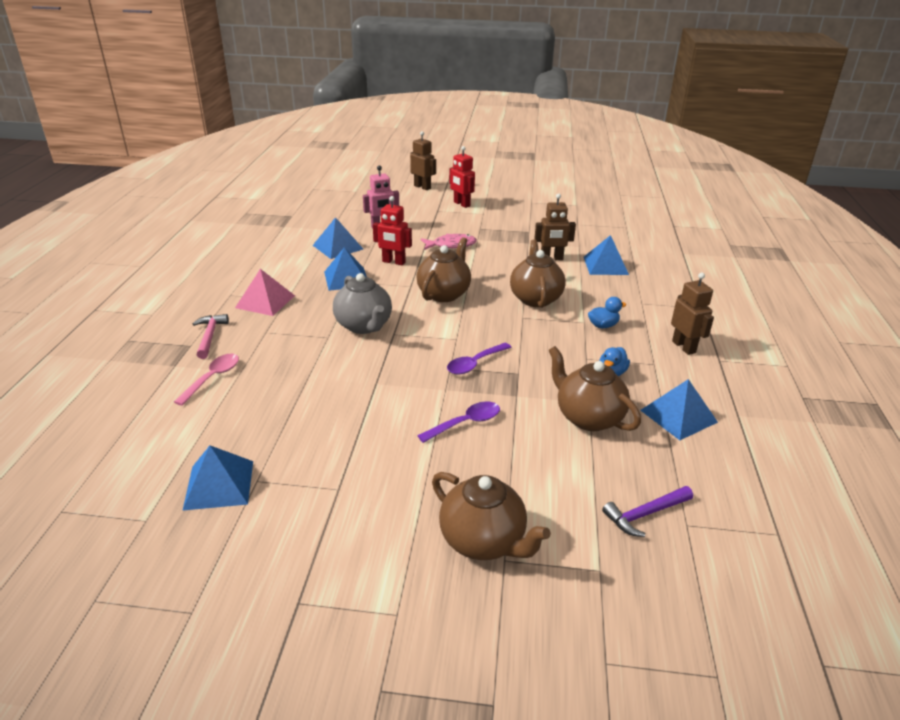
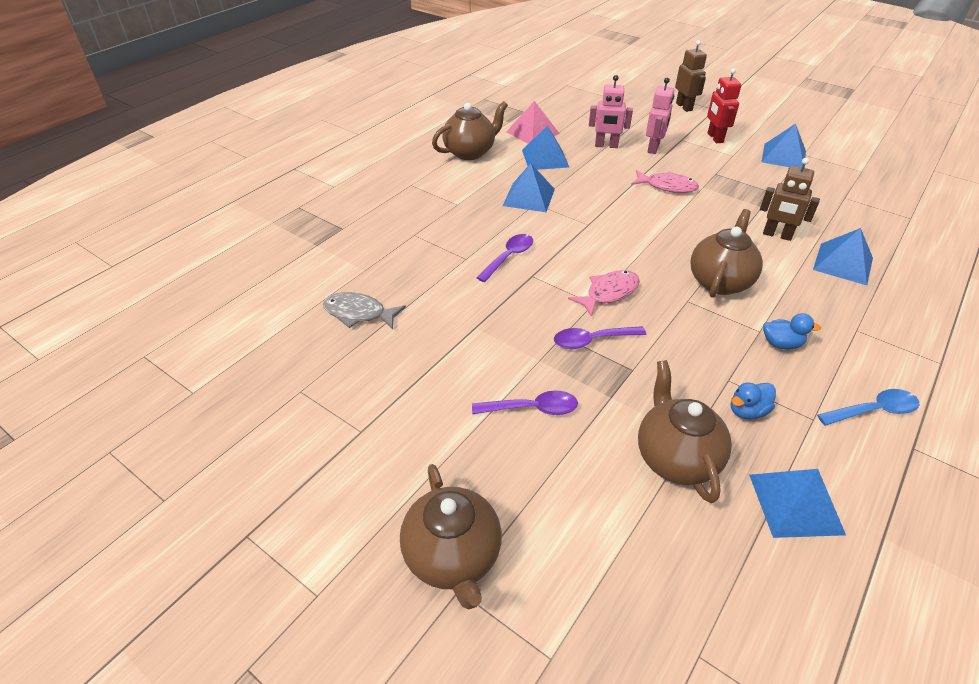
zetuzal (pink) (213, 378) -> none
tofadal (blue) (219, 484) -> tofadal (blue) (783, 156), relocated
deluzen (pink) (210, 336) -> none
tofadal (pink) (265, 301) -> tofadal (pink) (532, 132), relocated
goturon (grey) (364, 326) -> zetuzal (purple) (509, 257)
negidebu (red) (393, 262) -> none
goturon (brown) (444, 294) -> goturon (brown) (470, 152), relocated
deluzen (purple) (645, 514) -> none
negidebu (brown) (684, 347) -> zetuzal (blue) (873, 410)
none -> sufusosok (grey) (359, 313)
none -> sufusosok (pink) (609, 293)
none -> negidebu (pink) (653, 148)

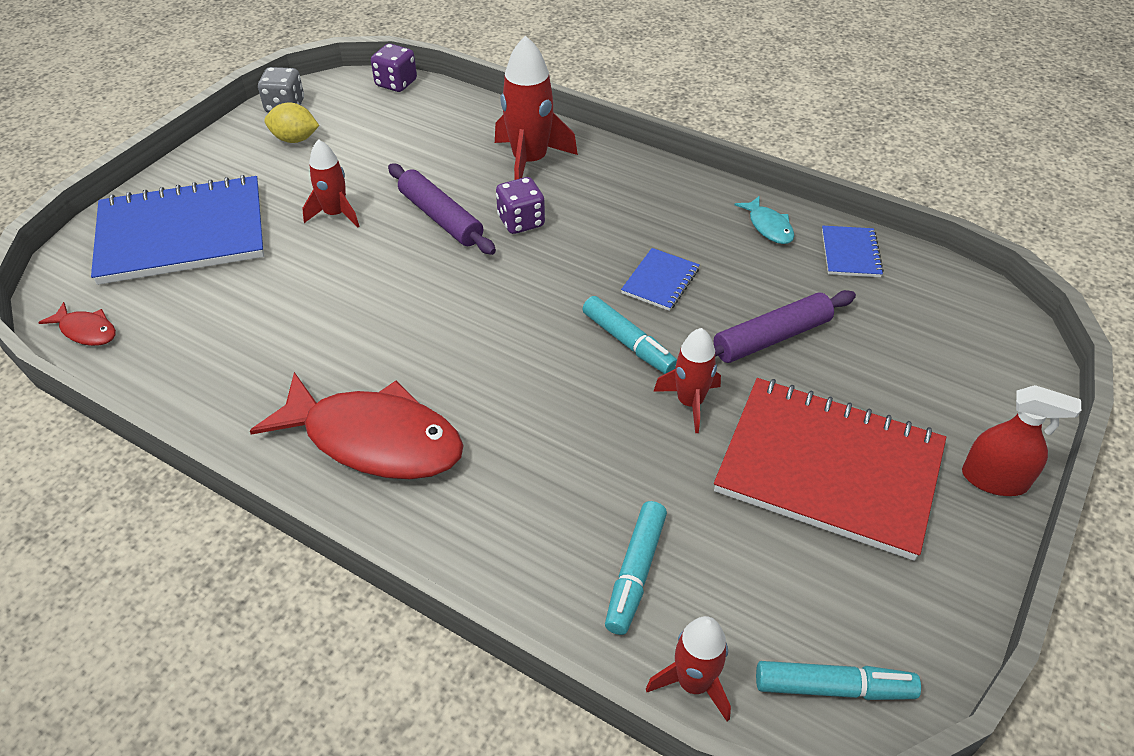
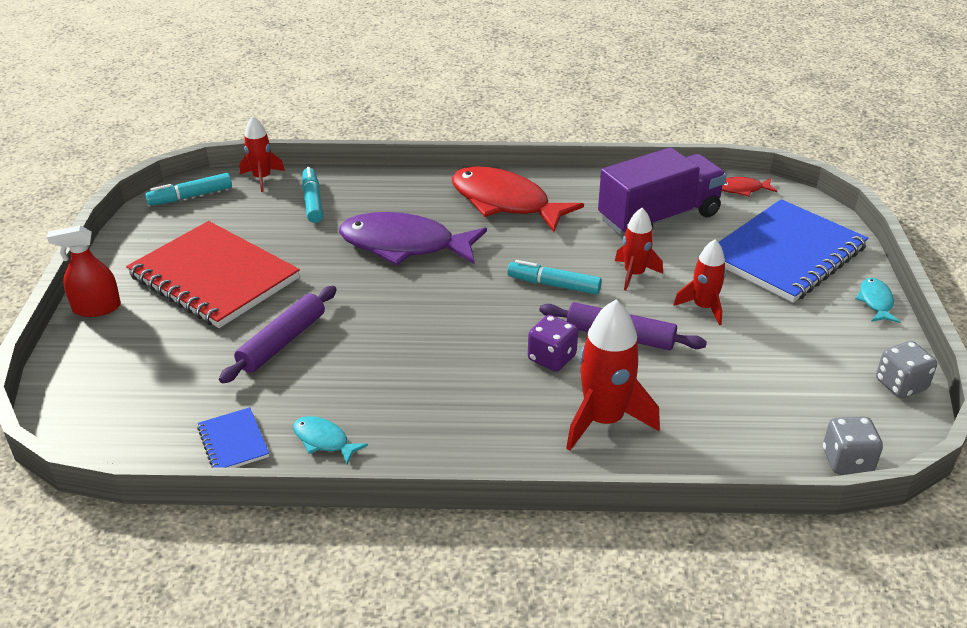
sufusosok (red) (375, 439) -> sufusosok (red) (505, 202), 45 degrees clockwise
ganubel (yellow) (295, 139) -> none
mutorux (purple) (396, 83) -> mutorux (grey) (847, 461)
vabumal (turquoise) (628, 343) -> vabumal (turquoise) (554, 285), relocated
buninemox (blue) (660, 281) -> none
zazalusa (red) (690, 402) -> zazalusa (red) (634, 274), relocated
buninemox (red) (828, 469) -> buninemox (red) (214, 277), 45 degrees clockwise
none -> sufusosok (purple) (404, 245)
none -> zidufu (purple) (659, 217)
none -> sufusosok (turquoise) (875, 302)

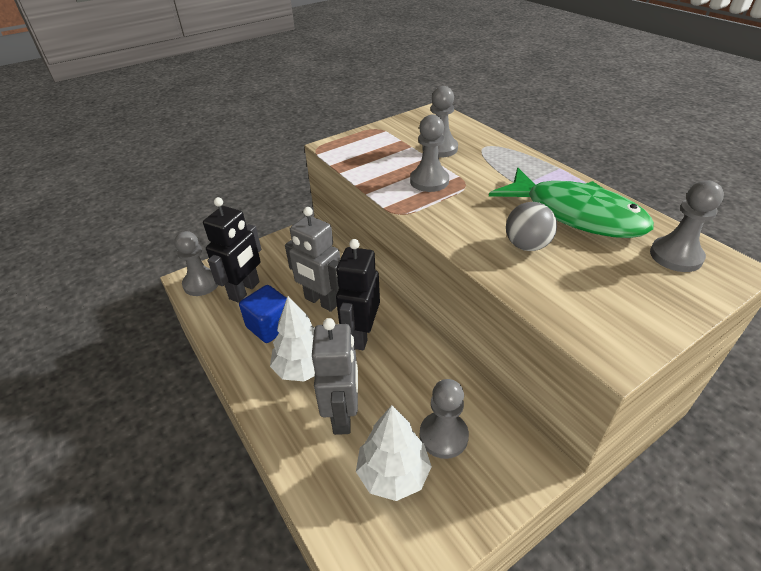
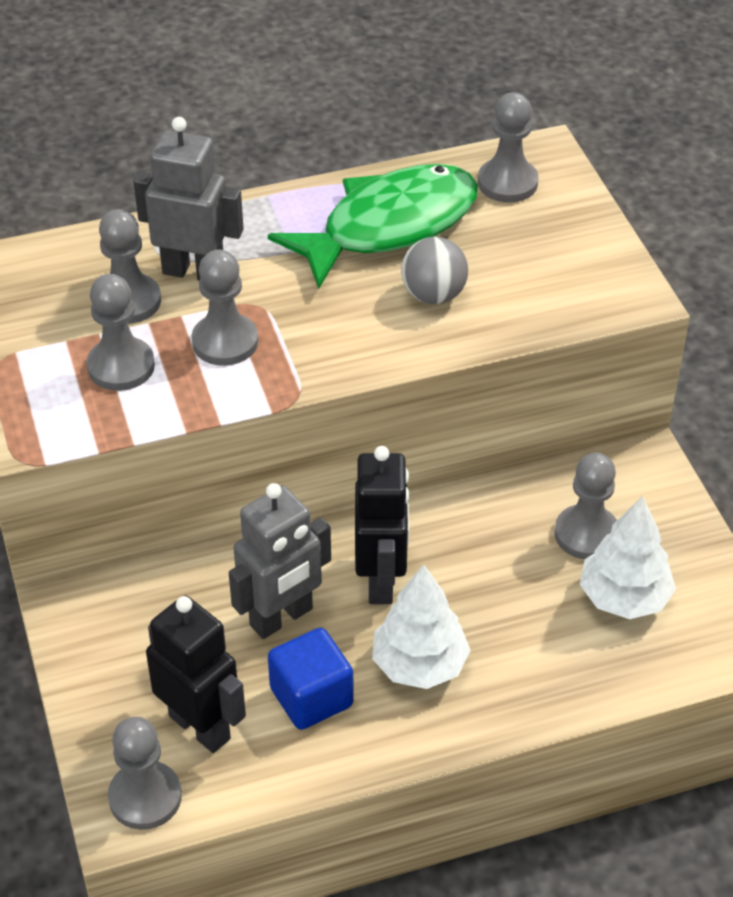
negidebu (grey) (343, 415) -> negidebu (grey) (194, 272), relocated
negidebu (black) (361, 335) -> negidebu (black) (381, 580), 120 degrees counterclockwise
none -> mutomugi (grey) (121, 366)

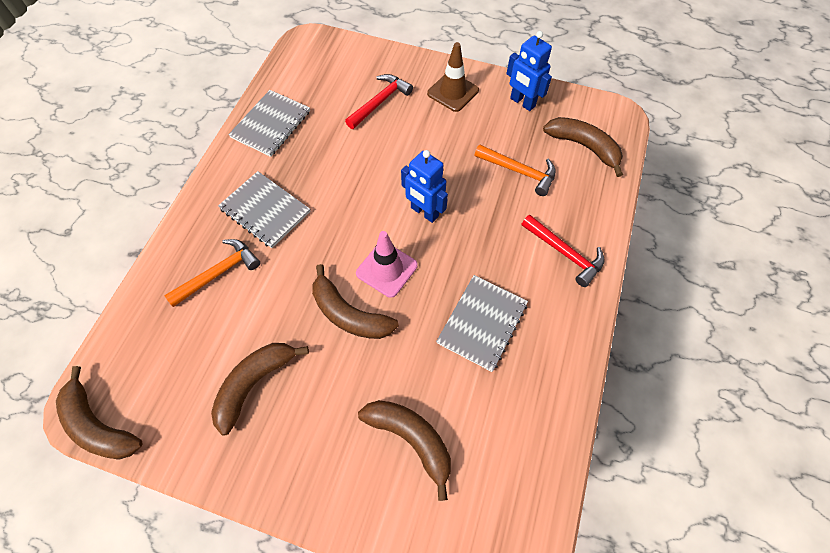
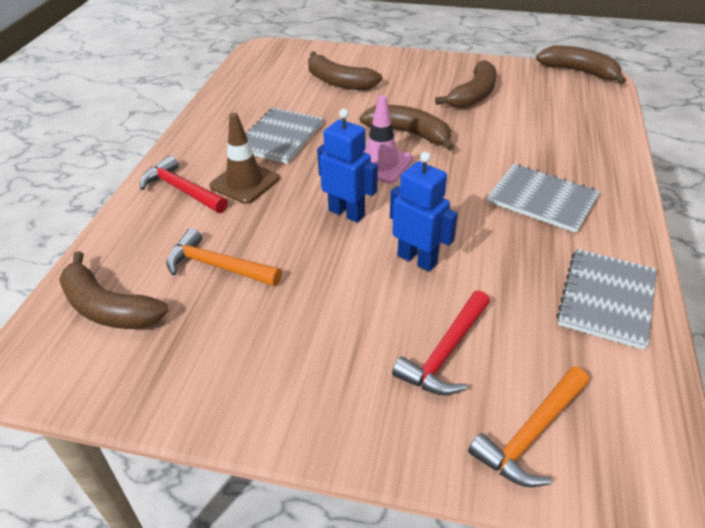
deluzen (orange) (219, 273) -> deluzen (orange) (531, 435), relocated
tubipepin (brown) (453, 92) -> tubipepin (brown) (245, 182), relocated
negidebu (blue) (522, 102) -> negidebu (blue) (417, 259), relocated

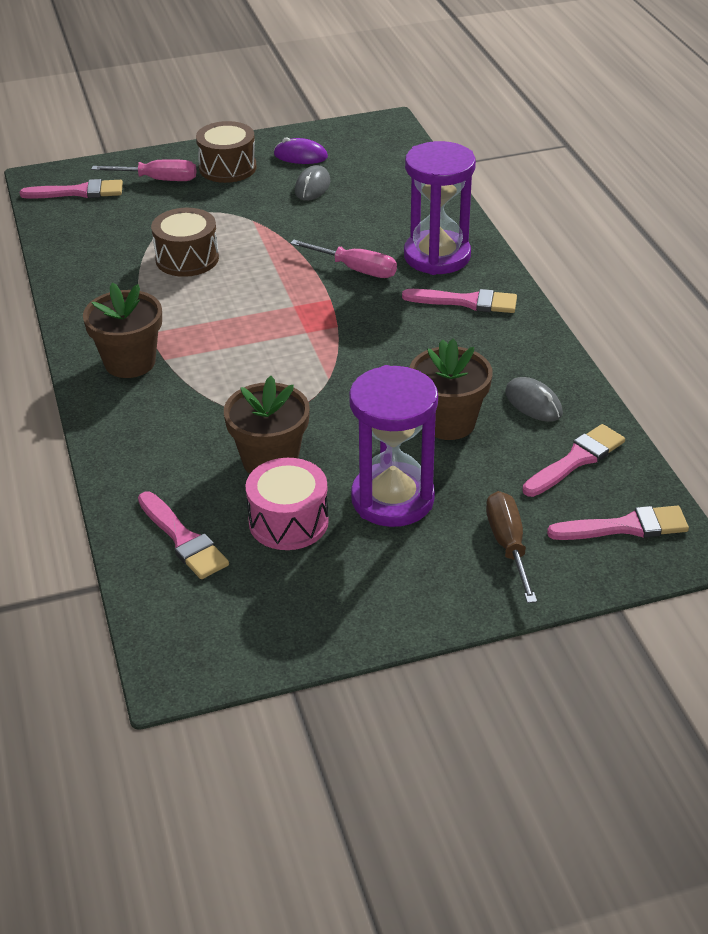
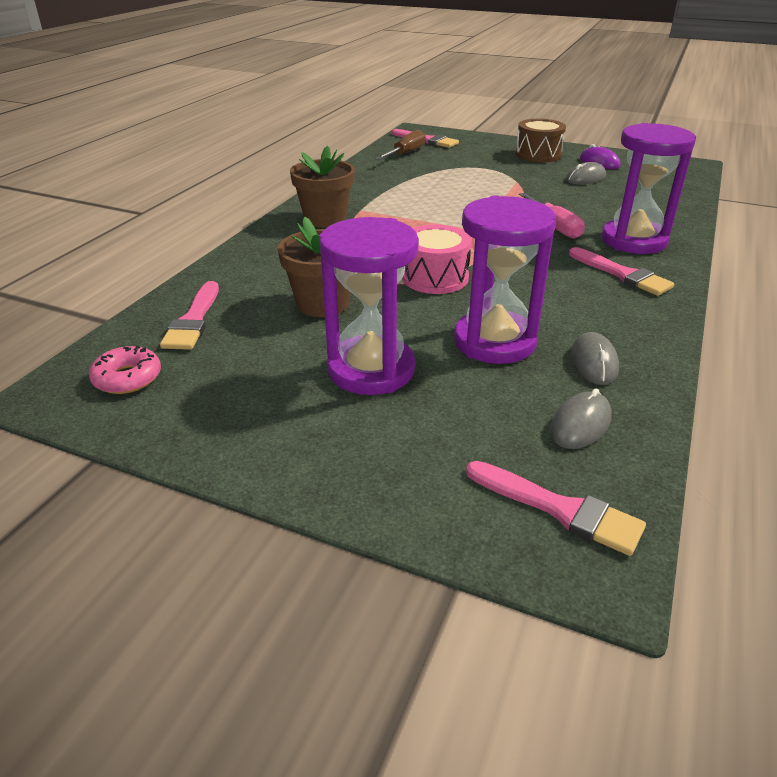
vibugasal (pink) (158, 180) -> none
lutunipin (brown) (187, 258) -> none
lutunipin (pink) (288, 521) -> lutunipin (pink) (435, 277), relocated
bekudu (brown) (448, 422) -> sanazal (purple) (494, 341)
vibugasal (brown) (508, 546) -> vibugasal (brown) (405, 153), relocated
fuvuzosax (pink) (576, 460) -> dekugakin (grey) (580, 424)
none -> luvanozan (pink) (127, 378)

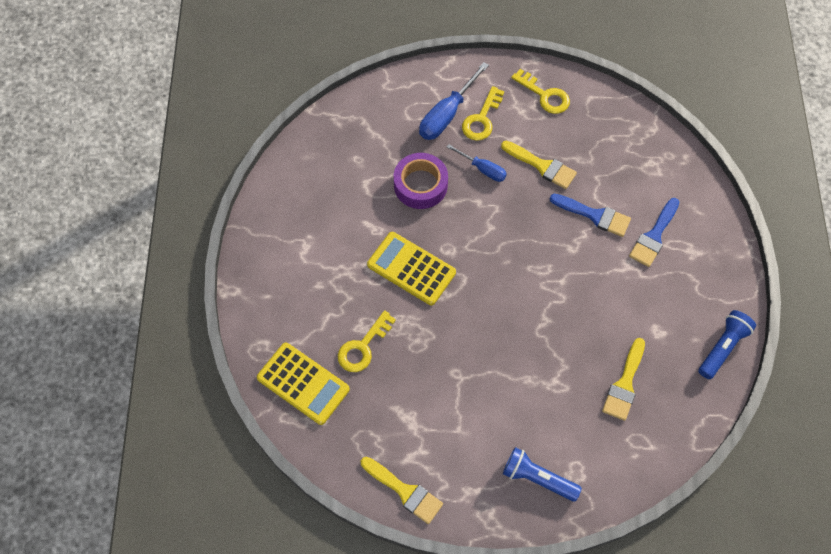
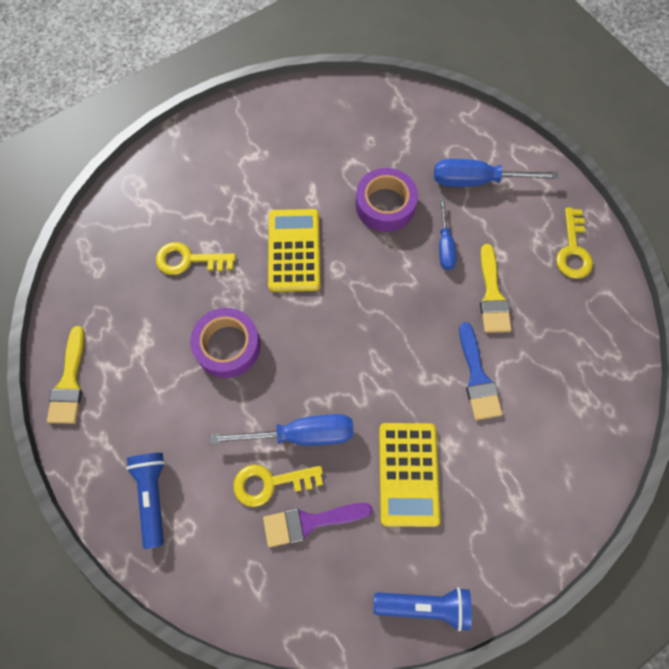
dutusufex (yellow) (303, 383) -> dutusufex (yellow) (408, 474), relocated
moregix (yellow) (482, 119) -> moregix (yellow) (270, 483), relocated
fuvuzosax (yellow) (624, 384) -> fuvuzosax (purple) (310, 522)
fuvuzosax (blue) (654, 236) -> none
none -> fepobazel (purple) (227, 346)
none -> vibugasal (blue) (301, 434)

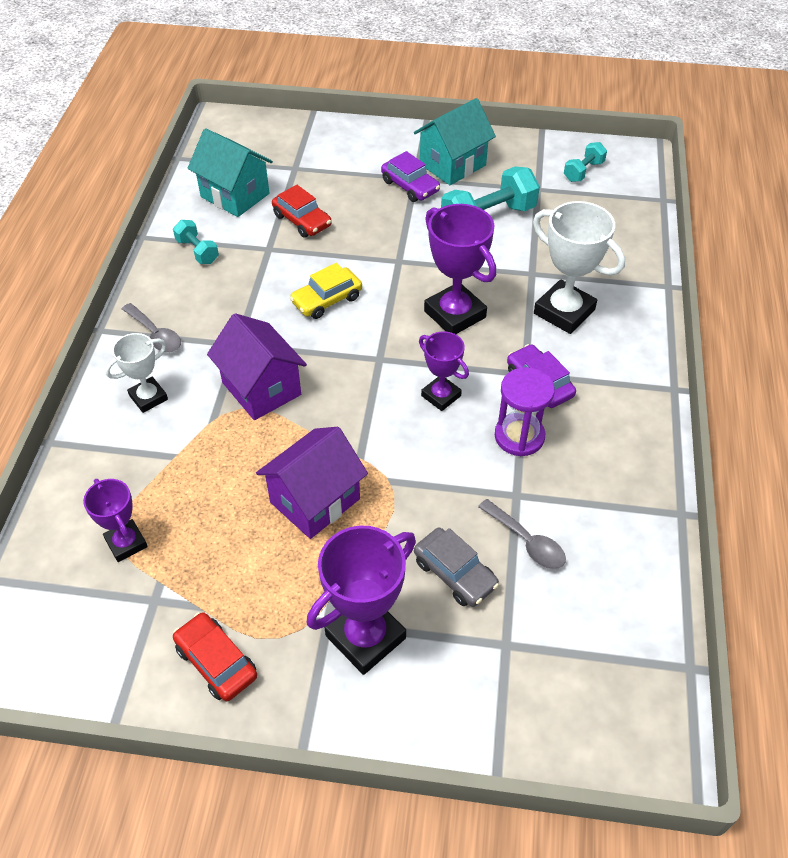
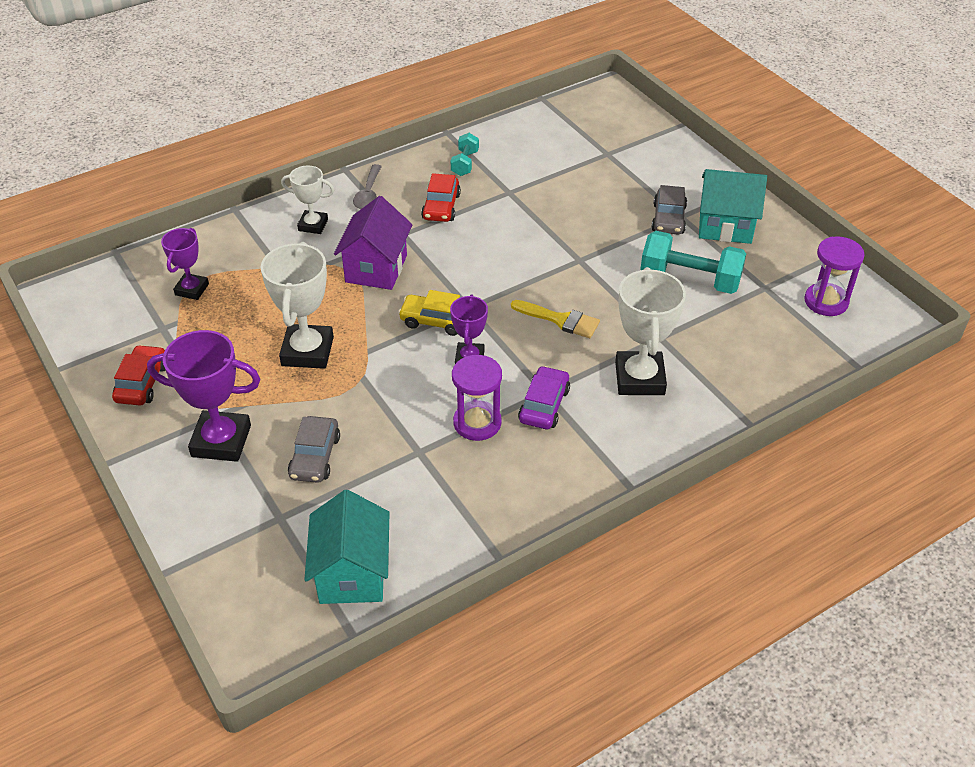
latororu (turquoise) (235, 195) -> latororu (turquoise) (352, 573), relocated
latororu (purple) (315, 501) -> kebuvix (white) (307, 351)
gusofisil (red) (302, 220) -> gusofisil (red) (441, 207), relocated
gusofisil (yellow) (327, 300) -> gusofisil (yellow) (436, 321), relocated
gusofisil (purple) (410, 186) -> gusofisil (grey) (668, 219)
kebuvix (purple) (454, 314) -> fuvuzosax (yellow) (560, 320)
zetuzal (grey) (527, 541) -> none
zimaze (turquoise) (583, 171) -> sanazal (purple) (826, 301)

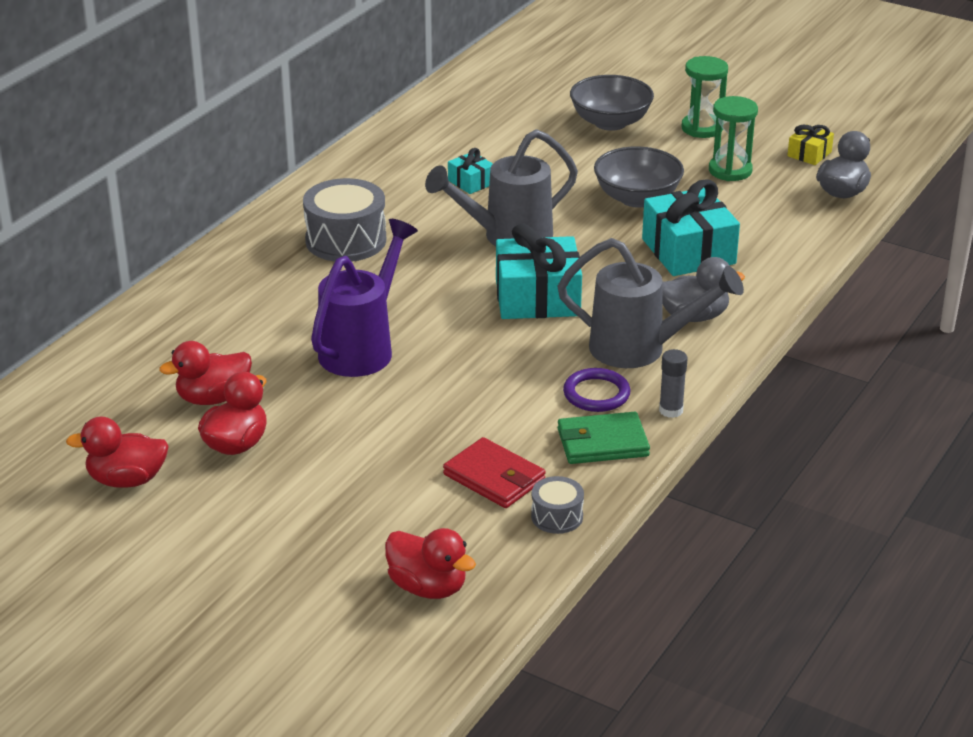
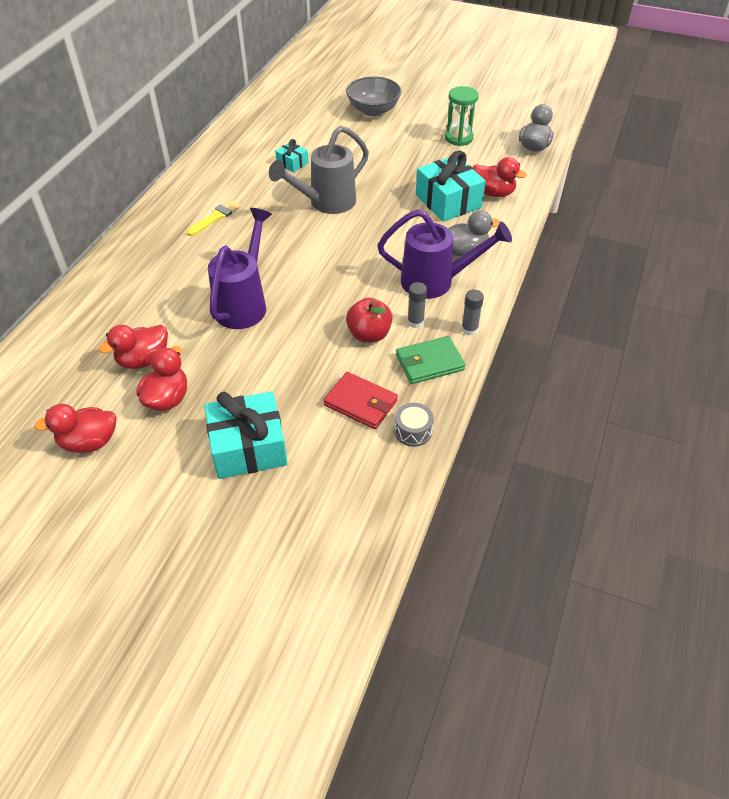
lutunipin (grey) (346, 240) -> fuvuzosax (yellow) (216, 217)
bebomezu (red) (428, 587) -> bebomezu (red) (493, 193), relocated
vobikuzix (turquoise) (537, 298) -> vobikuzix (turquoise) (248, 447), relocated
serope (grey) (640, 349) -> serope (purple) (436, 282)
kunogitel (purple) (596, 394) -> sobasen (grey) (415, 322)
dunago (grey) (637, 198) -> none
sanazal (green) (702, 128) -> none
vobikuzix (yellow) (809, 154) -> none
none -> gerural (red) (369, 334)

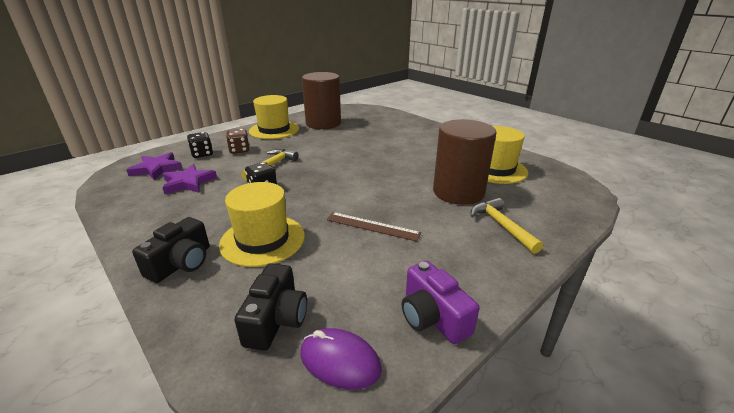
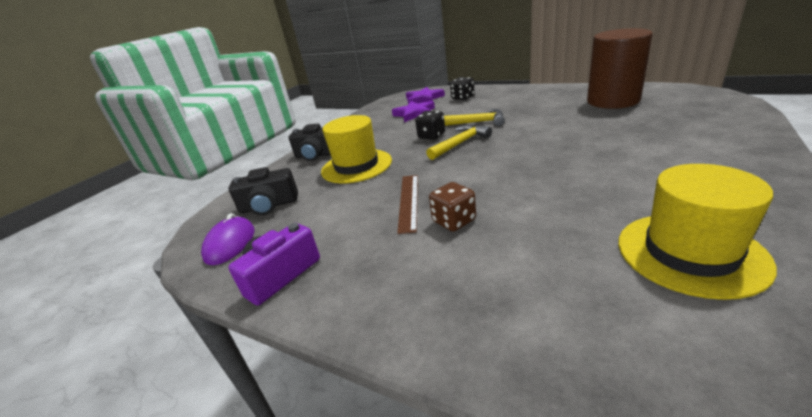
mutorux (brown) (239, 150) -> mutorux (brown) (454, 221), relocated
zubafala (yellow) (274, 130) -> none
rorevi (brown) (458, 192) -> none
deluzen (yellow) (501, 226) -> deluzen (yellow) (460, 143), relocated

